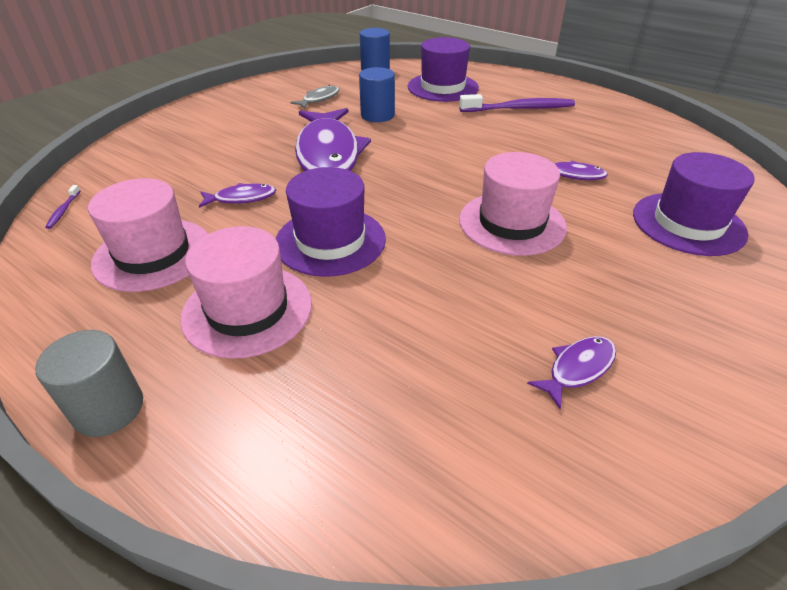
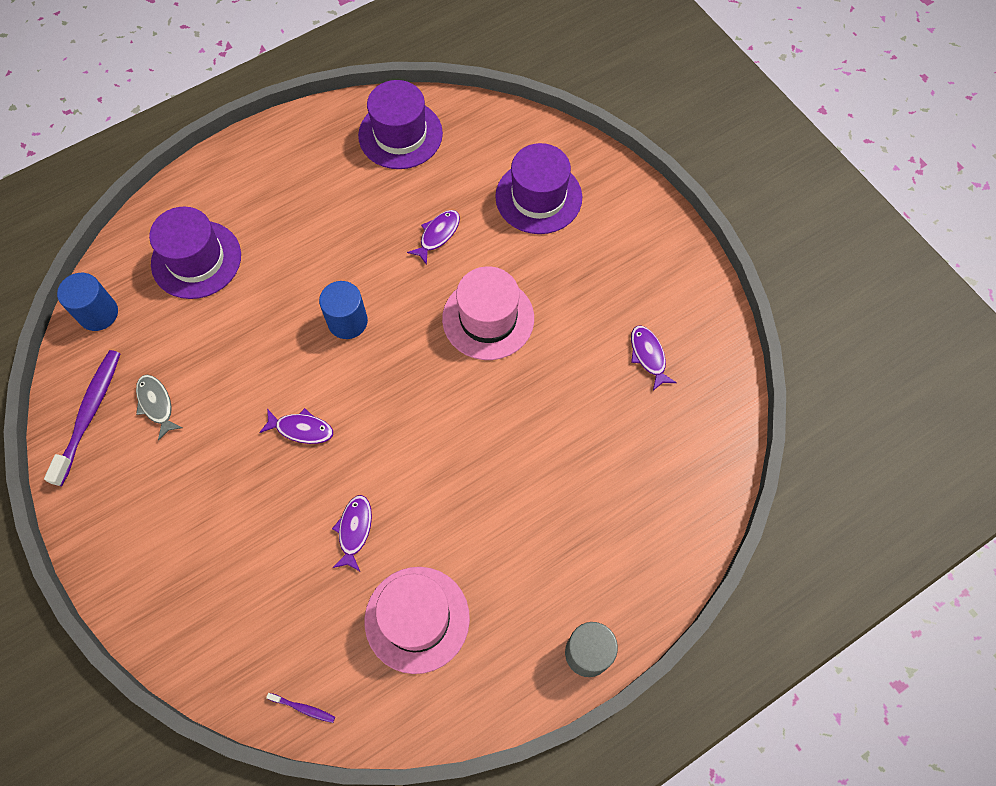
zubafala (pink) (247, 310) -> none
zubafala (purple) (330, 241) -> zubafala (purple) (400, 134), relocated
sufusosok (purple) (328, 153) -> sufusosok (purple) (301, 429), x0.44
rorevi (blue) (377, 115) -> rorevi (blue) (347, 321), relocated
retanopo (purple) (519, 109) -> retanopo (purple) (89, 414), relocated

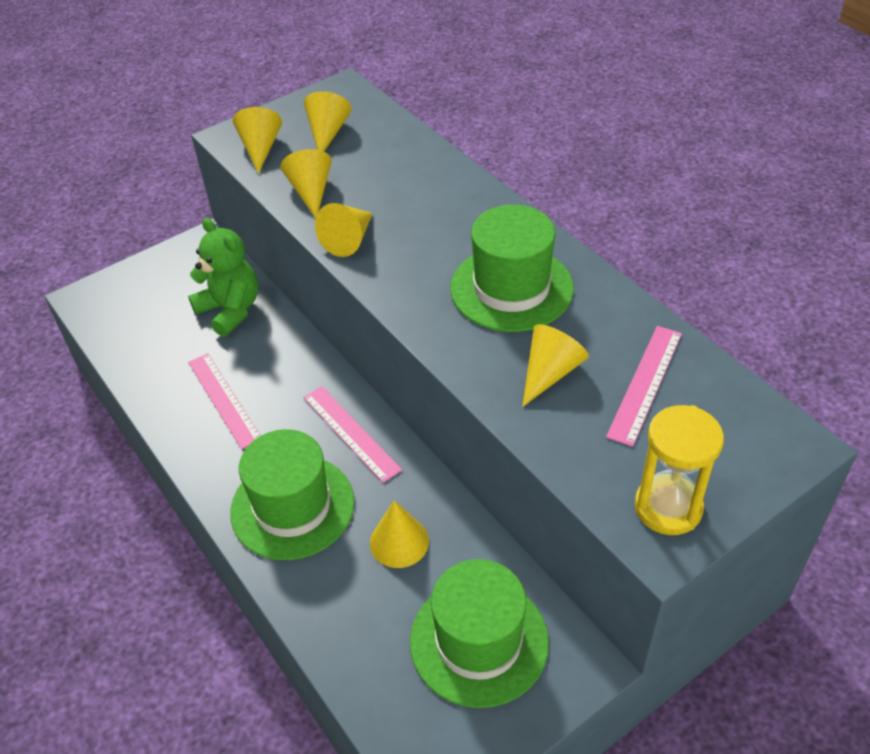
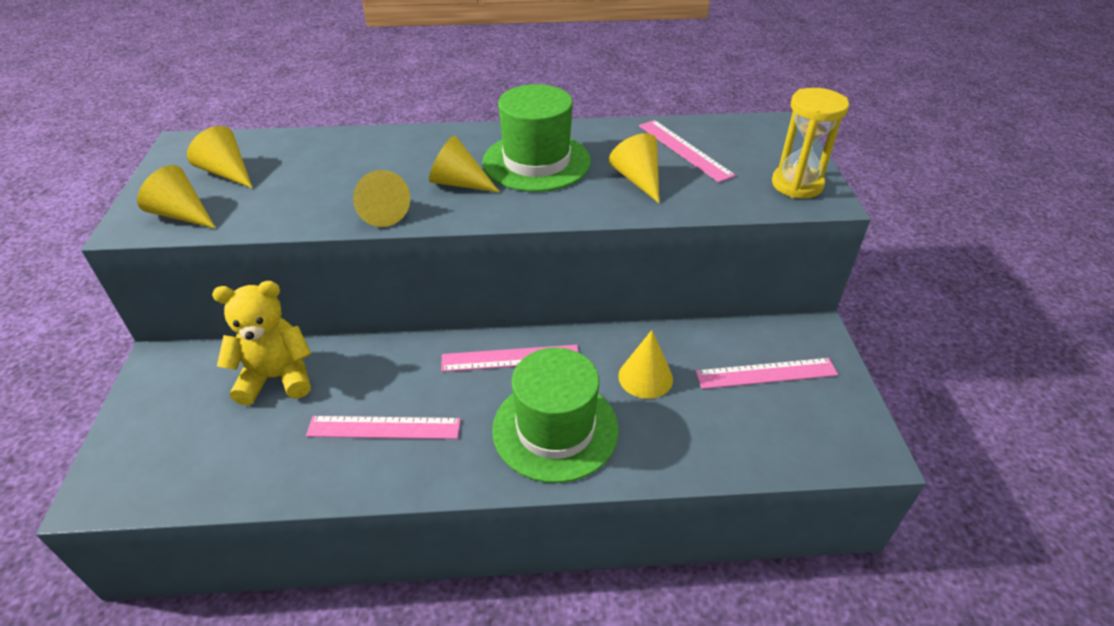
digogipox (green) (230, 310) -> digogipox (yellow) (277, 377)
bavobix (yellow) (311, 192) -> bavobix (yellow) (459, 183), relocated
zubafala (green) (479, 641) -> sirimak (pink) (766, 373)

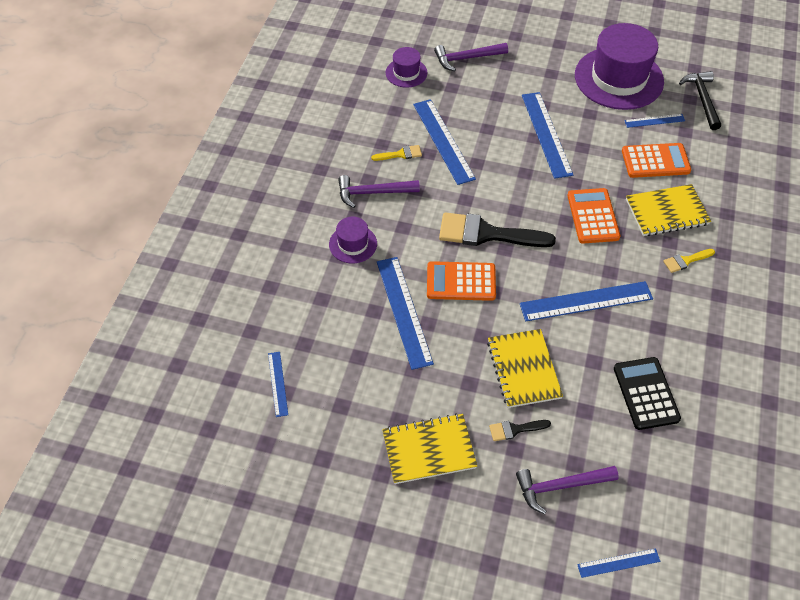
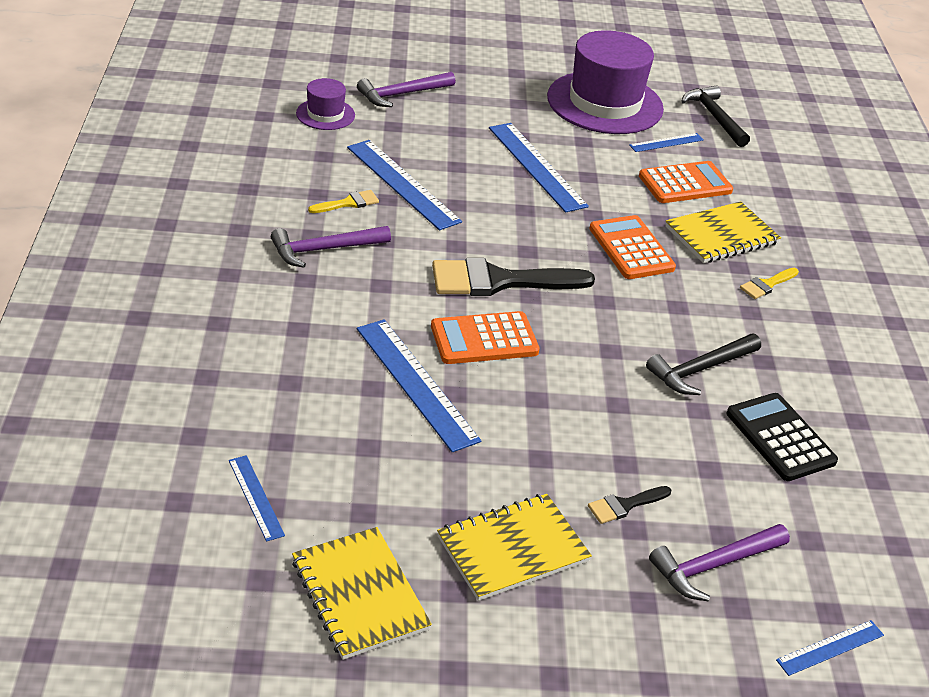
zubafala (purple) (353, 244) -> none
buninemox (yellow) (523, 369) -> buninemox (yellow) (359, 595), relocated
sirimak (blue) (586, 301) -> none
none -> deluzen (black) (700, 370)

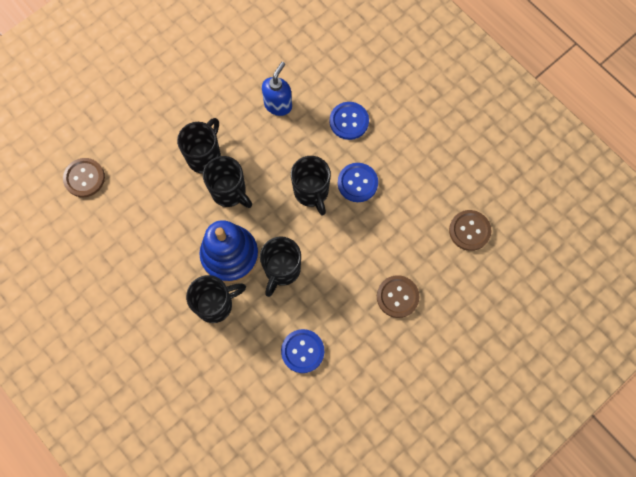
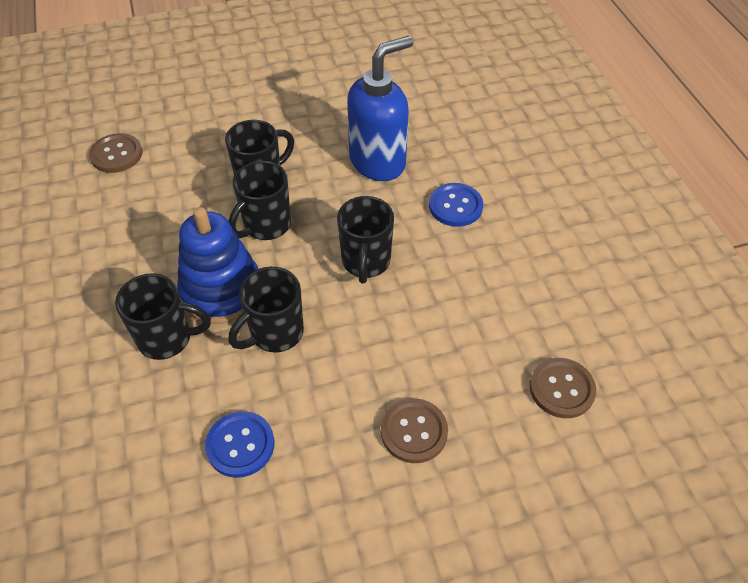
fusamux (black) (229, 192) -> fusamux (black) (266, 225), 60 degrees clockwise
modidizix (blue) (278, 105) -> modidizix (blue) (378, 162), x1.67
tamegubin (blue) (357, 183) -> none

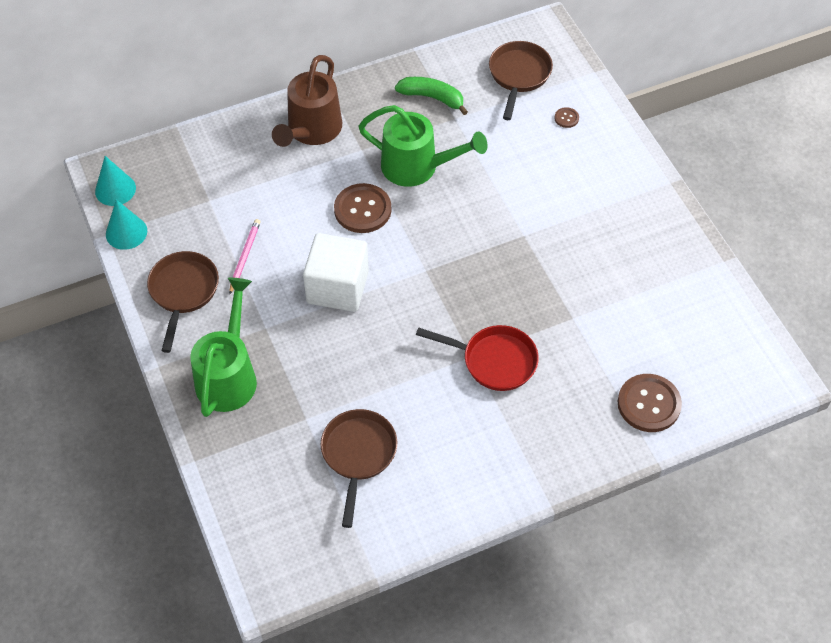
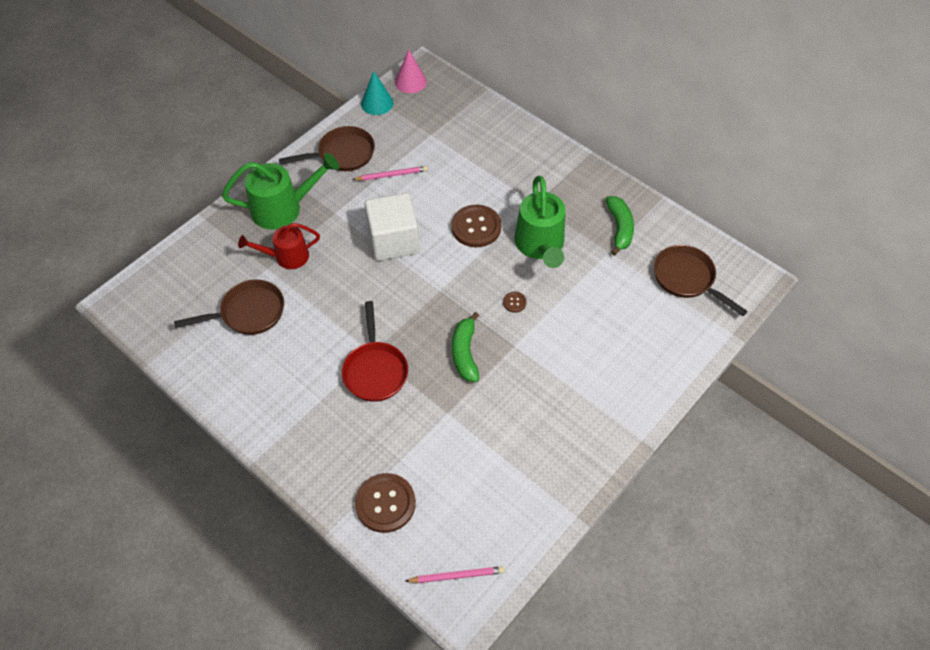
bavobix (turquoise) (115, 189) -> bavobix (pink) (410, 82)
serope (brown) (311, 131) -> none
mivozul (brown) (519, 75) -> mivozul (brown) (686, 279), 120 degrees counterclockwise
tamegubin (brown) (566, 118) -> tamegubin (brown) (514, 302), relocated
none -> serope (red) (286, 257)
none -> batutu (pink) (456, 576)
none -> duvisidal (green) (465, 353)

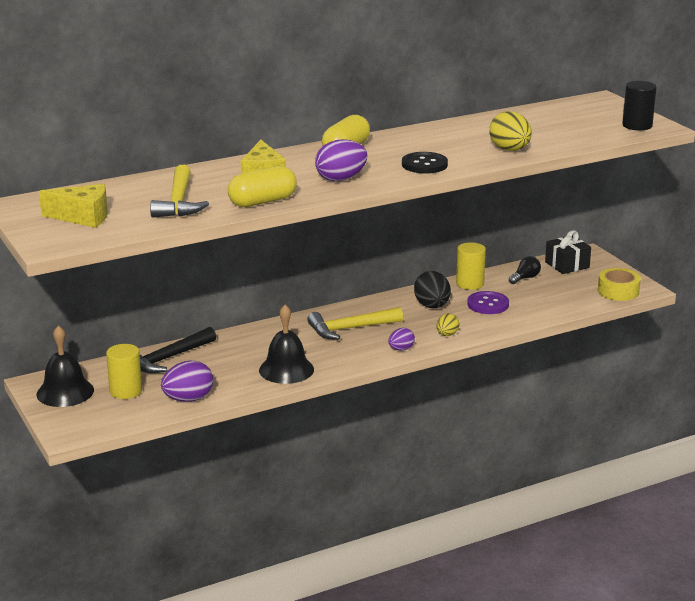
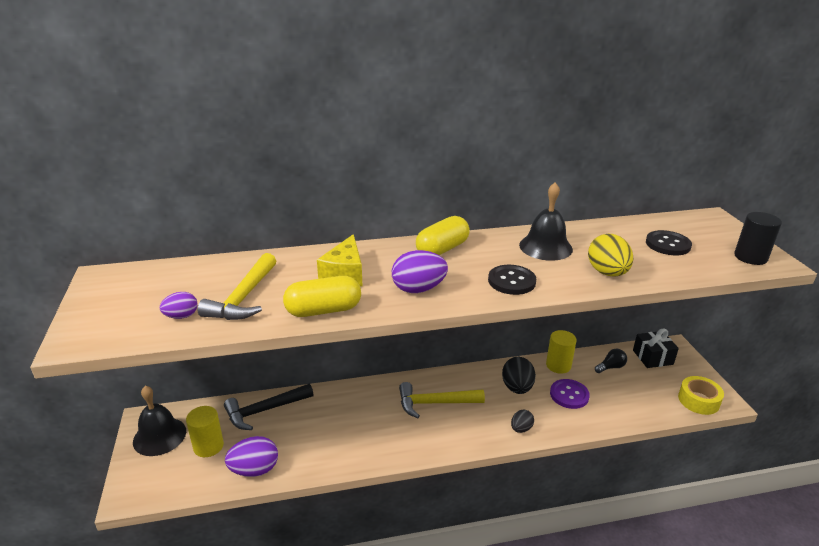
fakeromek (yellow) (83, 217) -> none
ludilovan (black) (286, 369) -> ludilovan (black) (545, 247), relocated
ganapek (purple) (401, 349) -> ganapek (purple) (181, 316), relocated
ganapek (yellow) (447, 335) -> ganapek (black) (521, 429)
none -> tamegubin (black) (668, 244)

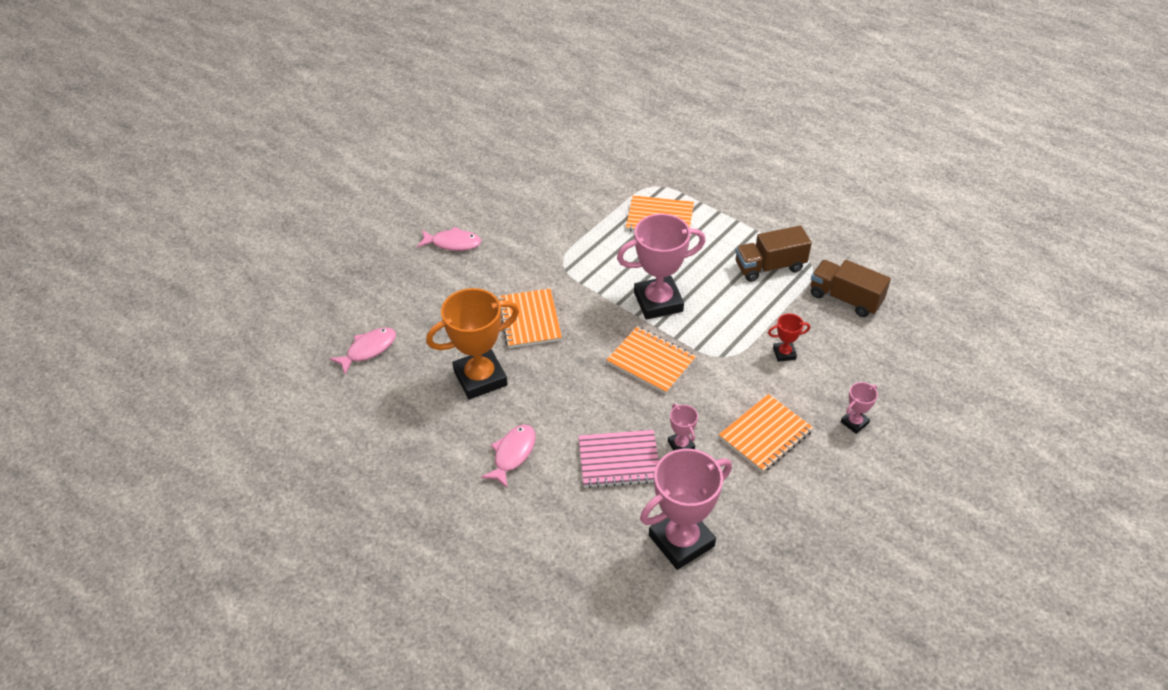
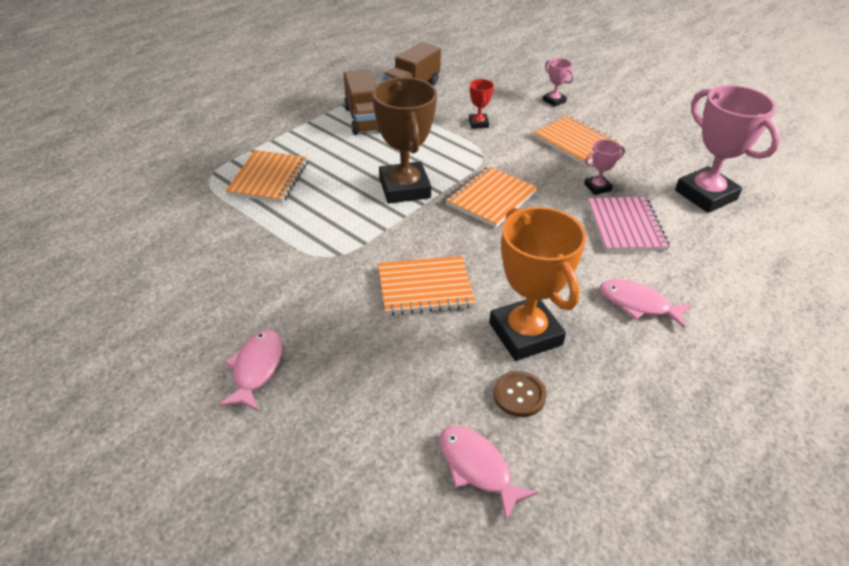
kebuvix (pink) (658, 302) -> kebuvix (brown) (404, 188)
none -> tamegubin (brown) (519, 395)

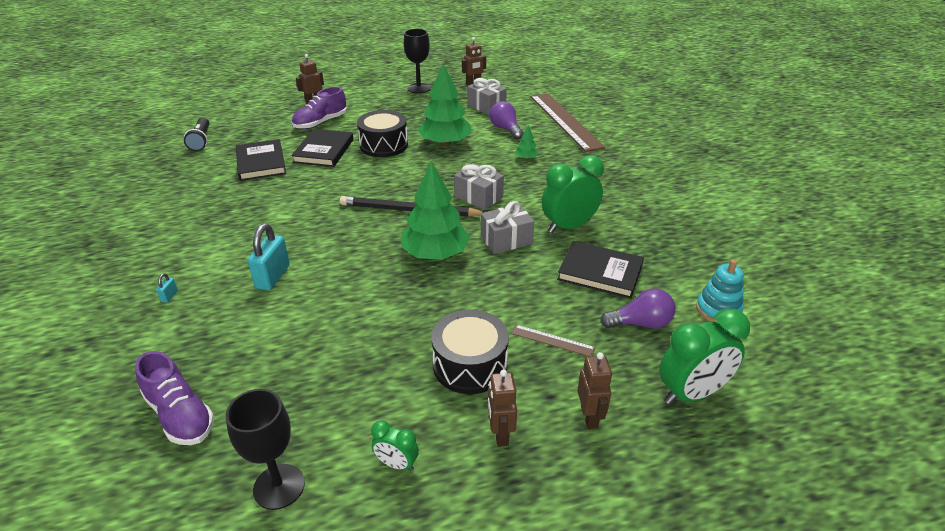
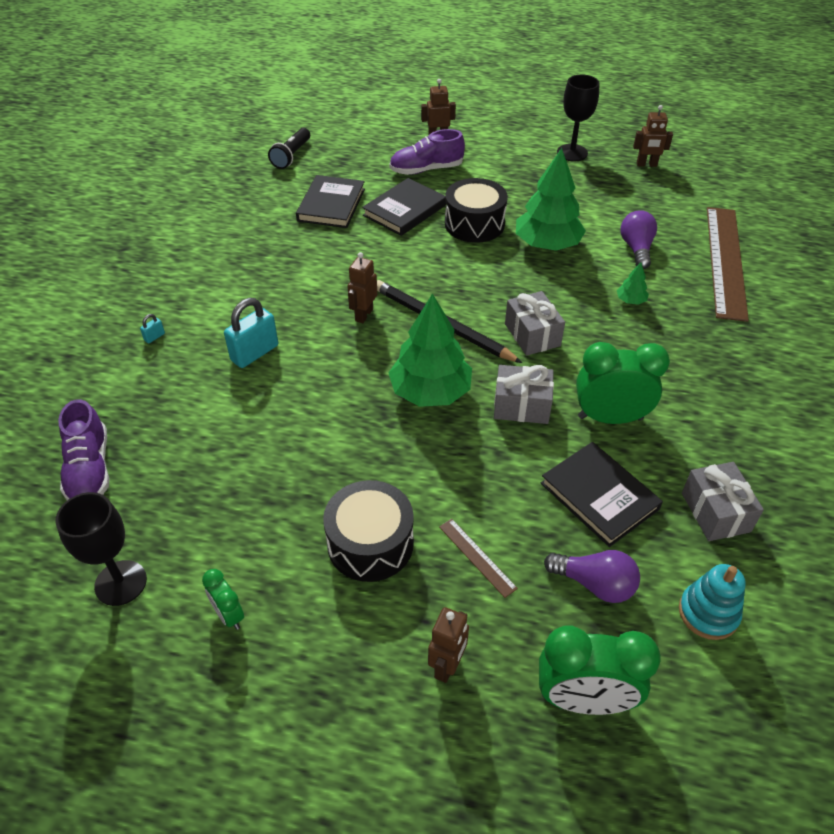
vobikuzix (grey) (486, 106) -> vobikuzix (grey) (715, 512), relocated
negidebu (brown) (500, 434) -> negidebu (brown) (363, 315), relocated

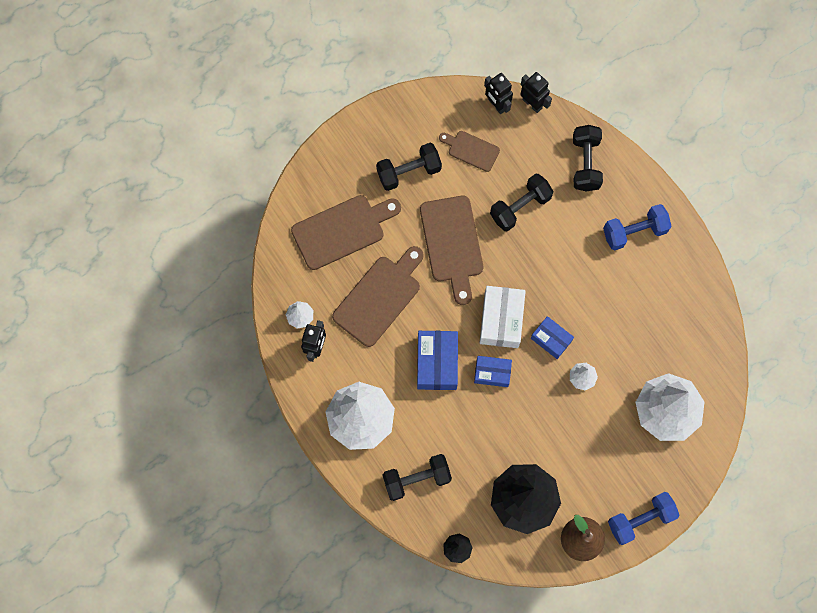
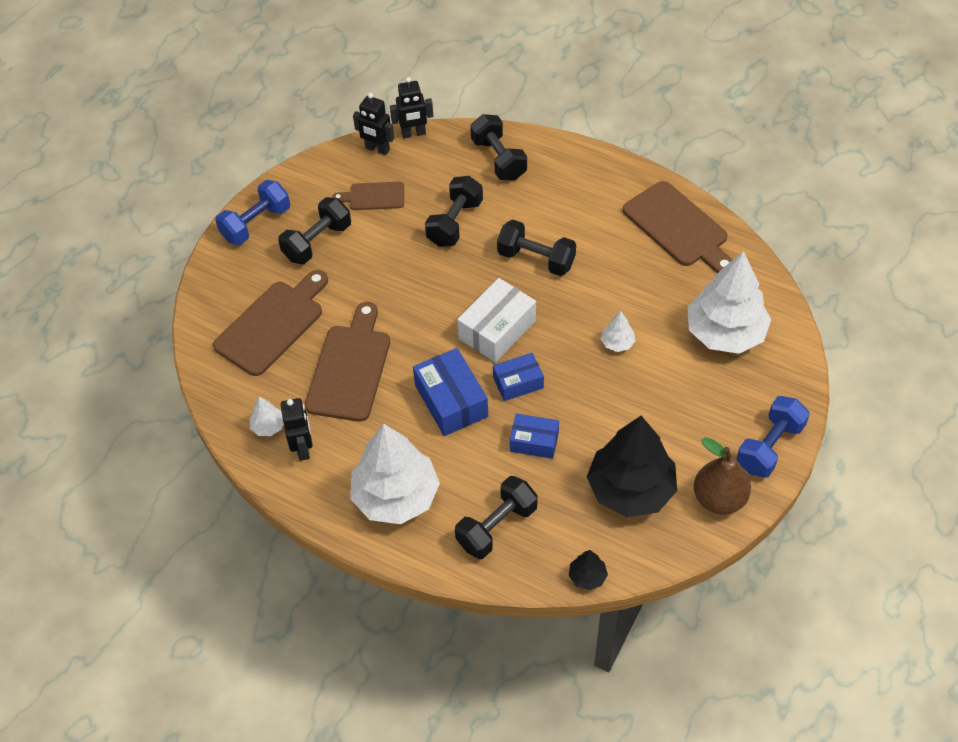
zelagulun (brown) (452, 244) -> zelagulun (brown) (678, 228), relocated
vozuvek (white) (501, 320) -> vozuvek (white) (497, 329), 60 degrees clockwise
negidebu (black) (532, 104) -> negidebu (black) (413, 134), 150 degrees clockwise
vozuvek (blue) (551, 339) -> vozuvek (blue) (534, 441), relocated
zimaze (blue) (634, 231) -> zimaze (blue) (256, 224), relocated
none -> zimaze (black) (536, 259)

